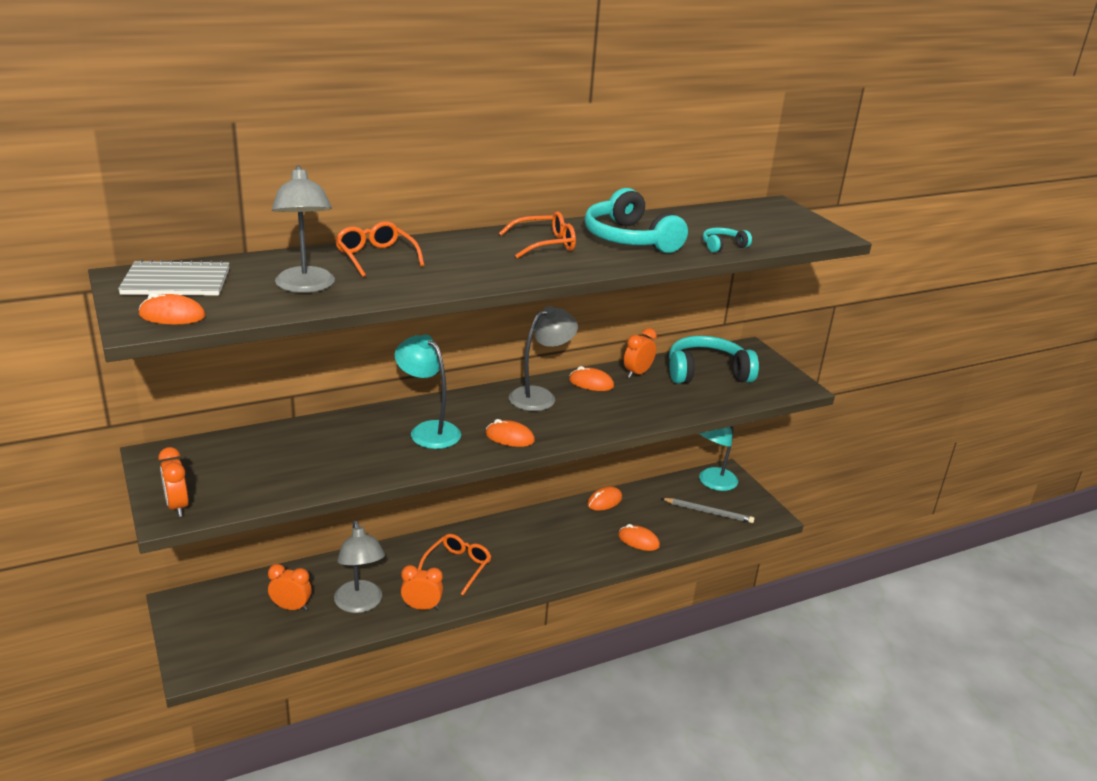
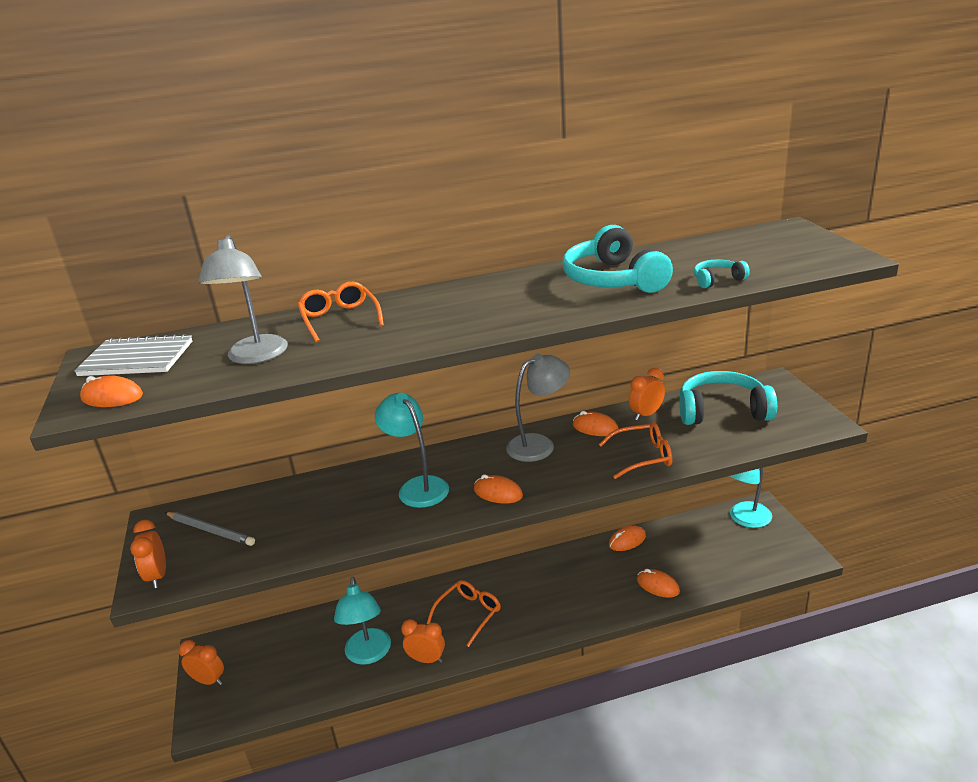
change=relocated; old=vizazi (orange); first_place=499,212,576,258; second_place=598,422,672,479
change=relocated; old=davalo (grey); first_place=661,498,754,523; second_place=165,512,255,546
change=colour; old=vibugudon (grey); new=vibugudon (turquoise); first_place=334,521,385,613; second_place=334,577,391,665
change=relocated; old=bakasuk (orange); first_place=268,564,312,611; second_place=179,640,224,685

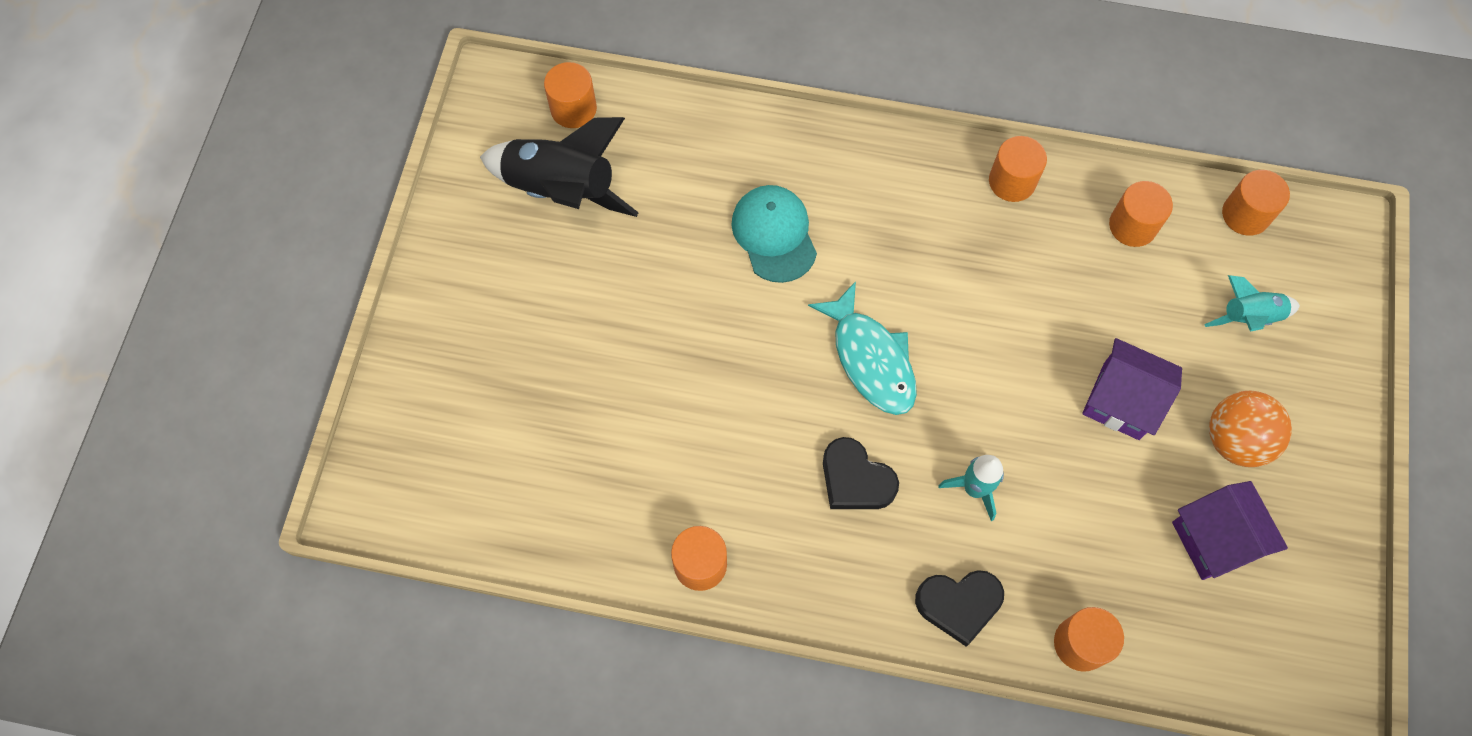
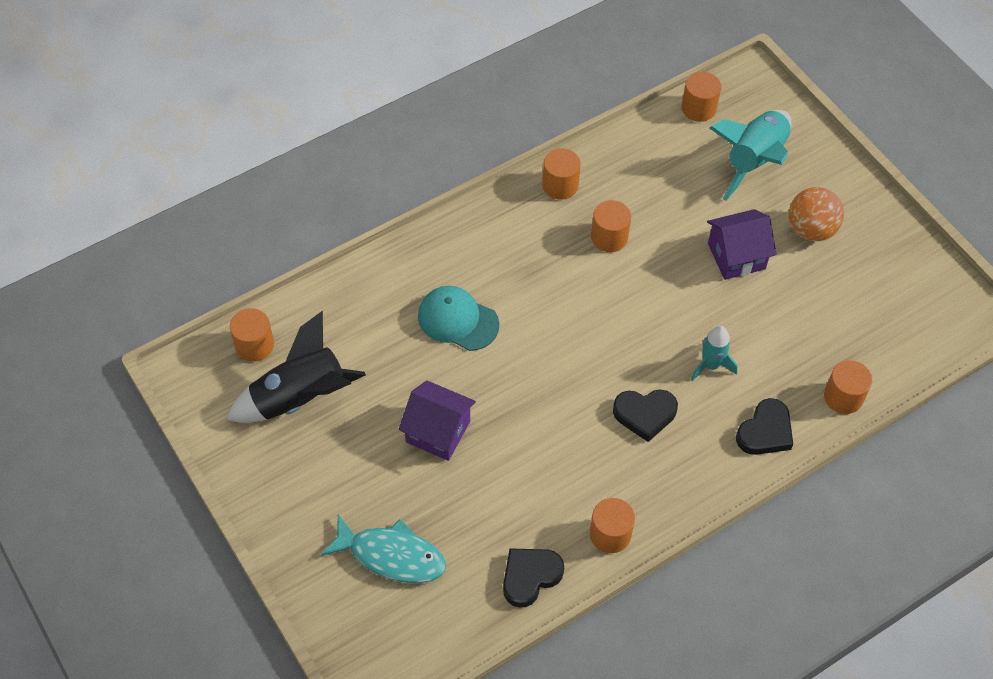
change=relocated; old=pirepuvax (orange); first_place=1109,181,1173,247; second_place=591,200,631,252
change=size; old=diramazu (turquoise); first_place=1204,275,1300,332; second_place=709,110,792,201; factor=1.8
change=relocated; old=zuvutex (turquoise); first_place=808,281,917,415; second_place=321,515,446,583
change=relocated; old=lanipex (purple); first_place=1172,481,1288,580; second_place=398,380,476,461
change=appeared; new=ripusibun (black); second_place=503,548,564,608

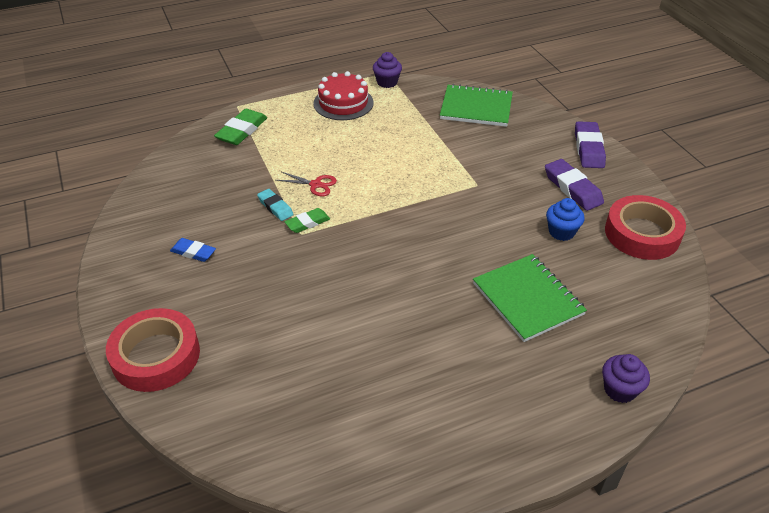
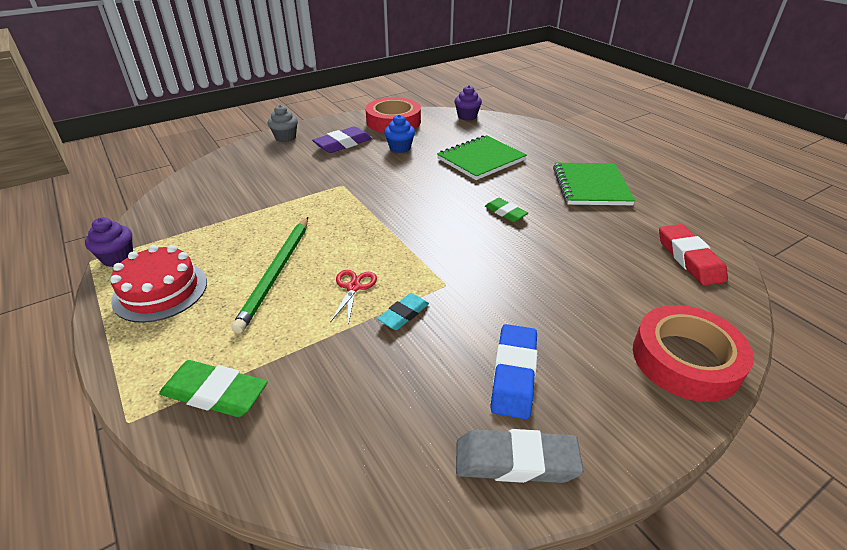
change=relocated; old=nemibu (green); first_place=440,84,513,127; second_place=553,163,635,205
change=exchanged; old=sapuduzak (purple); new=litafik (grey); first_place=575,121,606,168; second_place=268,105,298,142
change=relocated; old=sapuduzak (green); first_place=284,208,330,233; second_place=485,198,528,222
change=size; old=sapuduzak (blue); first_place=170,238,216,262; second_place=490,324,537,419; factor=1.6
change=relocated; old=litafik (purple); first_place=602,354,650,403; second_place=454,85,482,121
change=appeared; new=davalo (green); second_place=231,217,308,333
change=appeared; new=sapuduzak (red); second_place=659,224,728,285
change=appeared; new=sapuduzak (grey); second_place=456,429,584,483

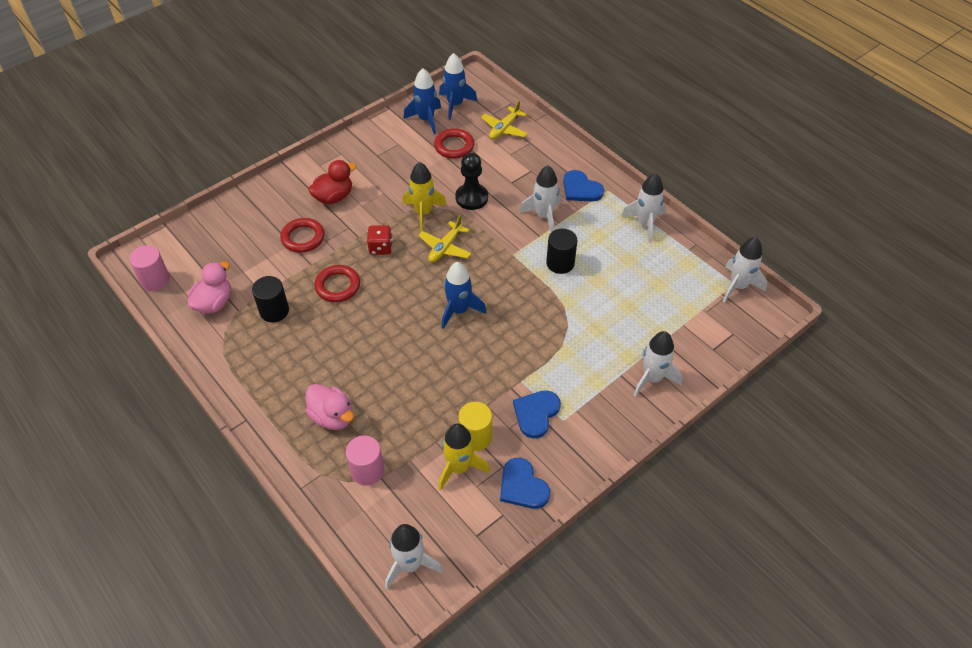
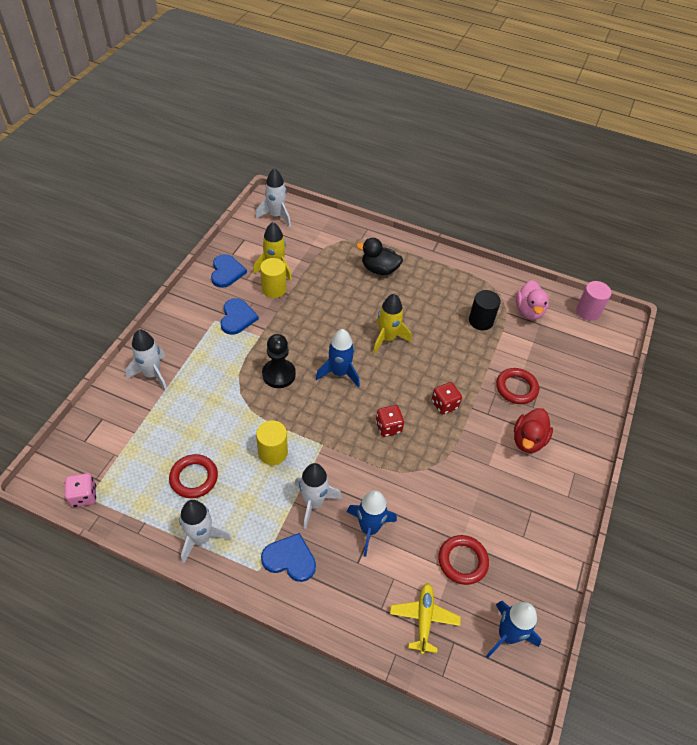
change=relocated; old=diramazu (blue); first_place=404,68,441,134; second_place=347,490,397,557
change=relocated; old=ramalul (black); first_place=455,153,488,210; second_place=262,334,296,388
change=relocated; old=diramazu (yellow); first_place=403,162,447,232; second_place=373,294,412,354
change=exchanged; old=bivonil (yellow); new=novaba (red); first_place=418,215,471,262; second_place=376,405,404,437
change=colour; old=pirepuvax (black); new=pirepuvax (yellow); first_place=546,229,578,274; second_place=256,420,288,465
change=exchanged; old=diramazu (white); new=novaba (pink); first_place=723,237,767,303; second_place=65,473,96,507
change=relocated; old=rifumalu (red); first_place=314,265,360,302; second_place=169,454,218,498
change=colour; old=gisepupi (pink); new=gisepupi (black); first_place=305,384,354,430; second_place=356,238,403,275
change=missing; old=pirepuvax (pink); first_place=346,435,384,486
change=spun; old=ripusibun (blue); first_place=500,458,550,509; second_place=211,254,247,288; degrees=60

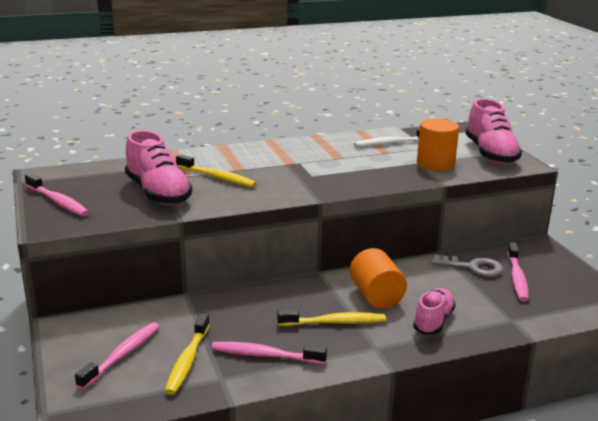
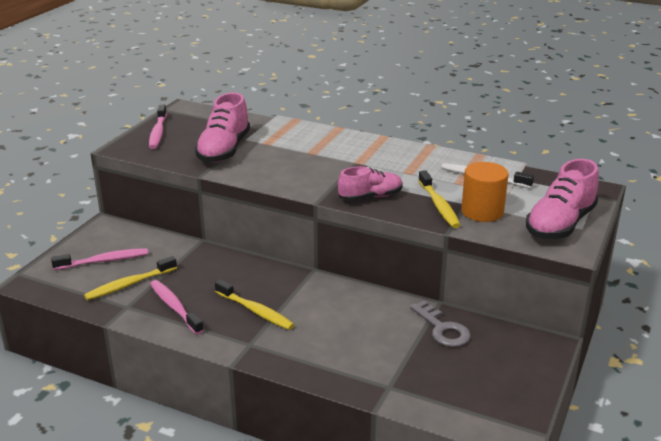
change=relocated; old=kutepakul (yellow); first_place=176,154,257,187; second_place=418,170,460,228
change=missing; old=kutepakul (pink); first_place=507,242,529,301
change=missing; old=pirepuvax (orange); first_place=350,248,407,309
change=relocated; old=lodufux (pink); first_place=413,288,456,335; second_place=338,166,402,201

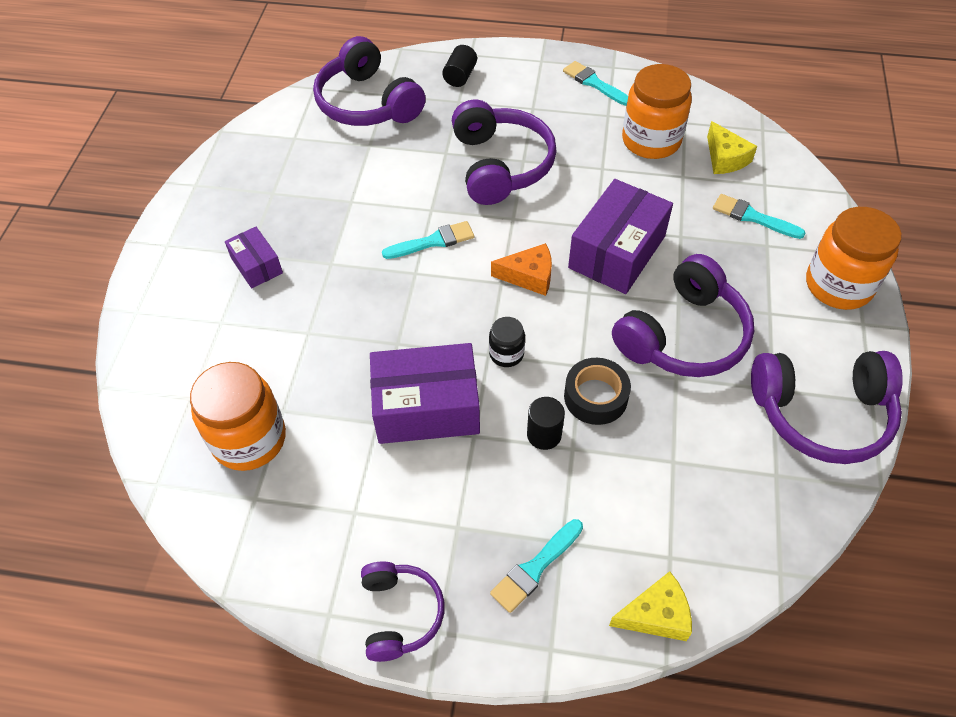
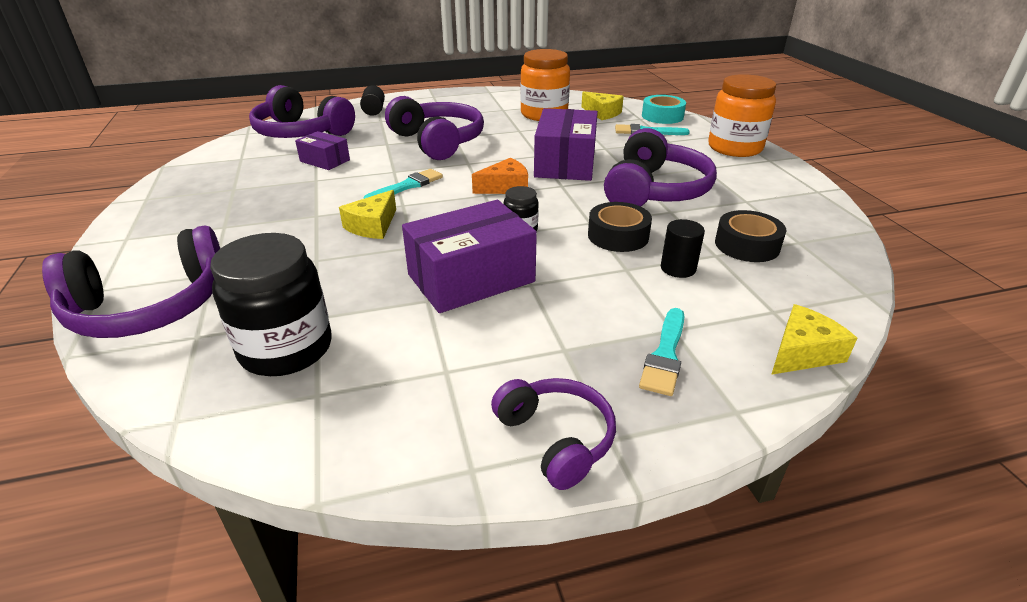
change=missing; old=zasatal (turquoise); first_place=563,61,628,106
change=relocated; old=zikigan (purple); first_place=225,227,283,288; second_place=295,131,350,170
change=relocated; old=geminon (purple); first_place=751,351,903,464; second_place=42,226,220,338
change=colour; old=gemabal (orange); new=gemabal (black); first_place=190,362,286,471; second_place=210,233,332,376
change=relocated; old=pirepuvax (black); first_place=527,397,565,450; second_place=661,219,705,278
change=appeared; new=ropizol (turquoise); second_place=642,95,686,124
change=appeared; new=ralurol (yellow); second_place=339,190,396,239
change=appeared; new=ropizol (black); second_place=715,210,786,262

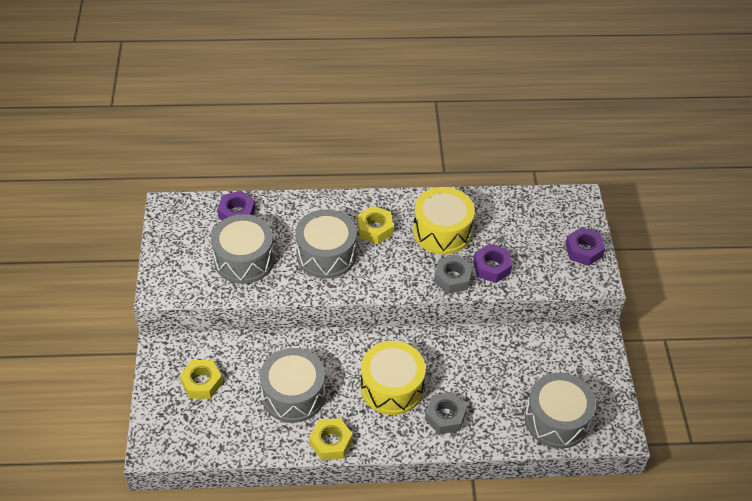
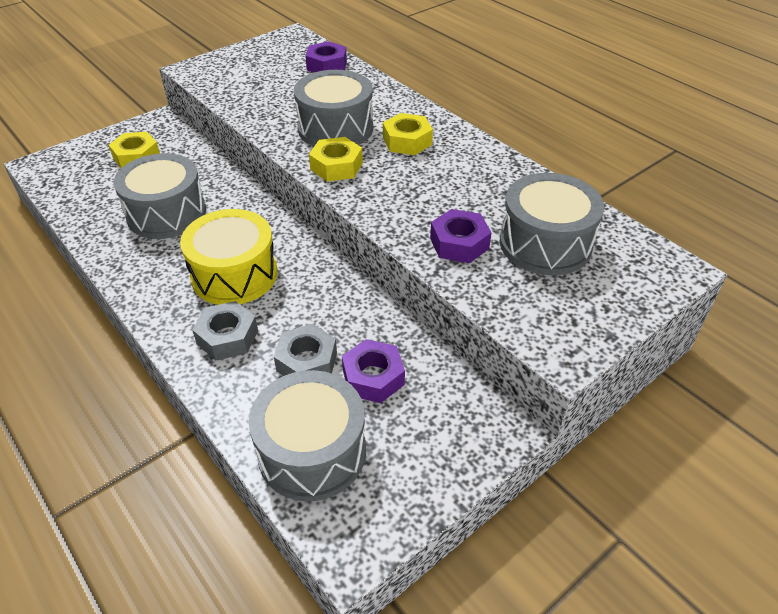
change=missing; old=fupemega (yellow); first_place=413,187,475,254
change=relocated; old=fupemega (grey); first_place=211,214,275,284; second_place=500,173,605,275
change=relocated; old=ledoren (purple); first_place=565,227,605,266; second_place=342,339,405,403
change=relocated; old=ledoren (grey); first_place=434,255,473,294; second_place=274,324,337,376
change=relocated; old=ledoren (yellow); first_place=309,418,353,460; second_place=309,137,363,182

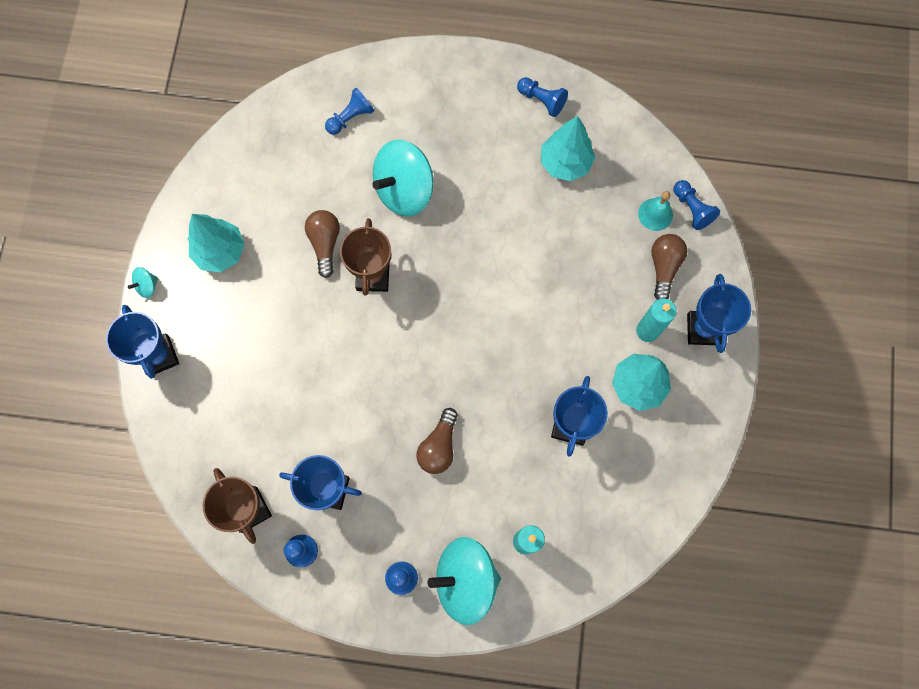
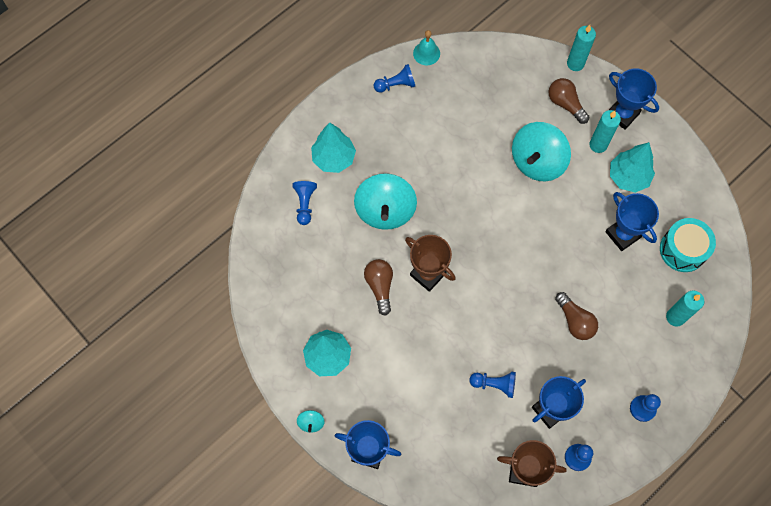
change=relocated; old=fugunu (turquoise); first_place=541,116,595,181; second_place=311,122,356,173
change=relocated; old=ramalul (blue); first_place=674,180,720,230; second_place=469,371,516,398
change=relocated; old=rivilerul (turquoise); first_place=638,191,673,231; second_place=413,30,440,65
change=spun; old=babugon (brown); first_place=305,210,340,278; second_place=364,259,393,316; degrees=45
change=relocated; old=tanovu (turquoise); first_place=428,537,501,625; second_place=512,122,571,181
change=appeared; new=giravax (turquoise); second_place=567,25,596,71
change=appeared; new=fupemega (turquoise); second_place=660,218,716,272

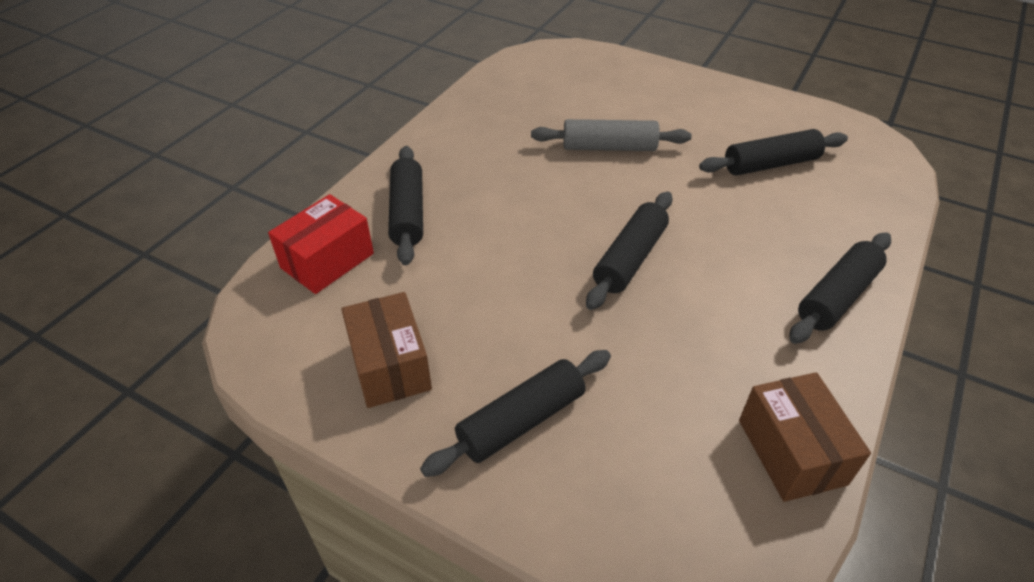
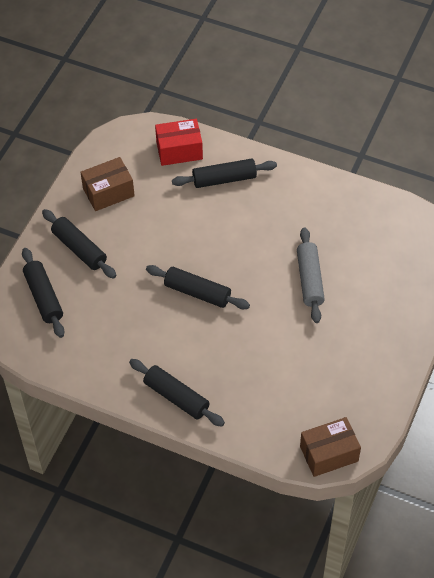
change=relocated; old=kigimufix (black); first_place=699,129,848,175; second_place=22,248,65,338
change=spun; old=zikigan (red); first_place=268,194,374,294; second_place=155,119,203,166; degrees=-45
change=relocated; old=zikigan (brown); first_place=739,372,871,502; second_place=300,417,361,477

